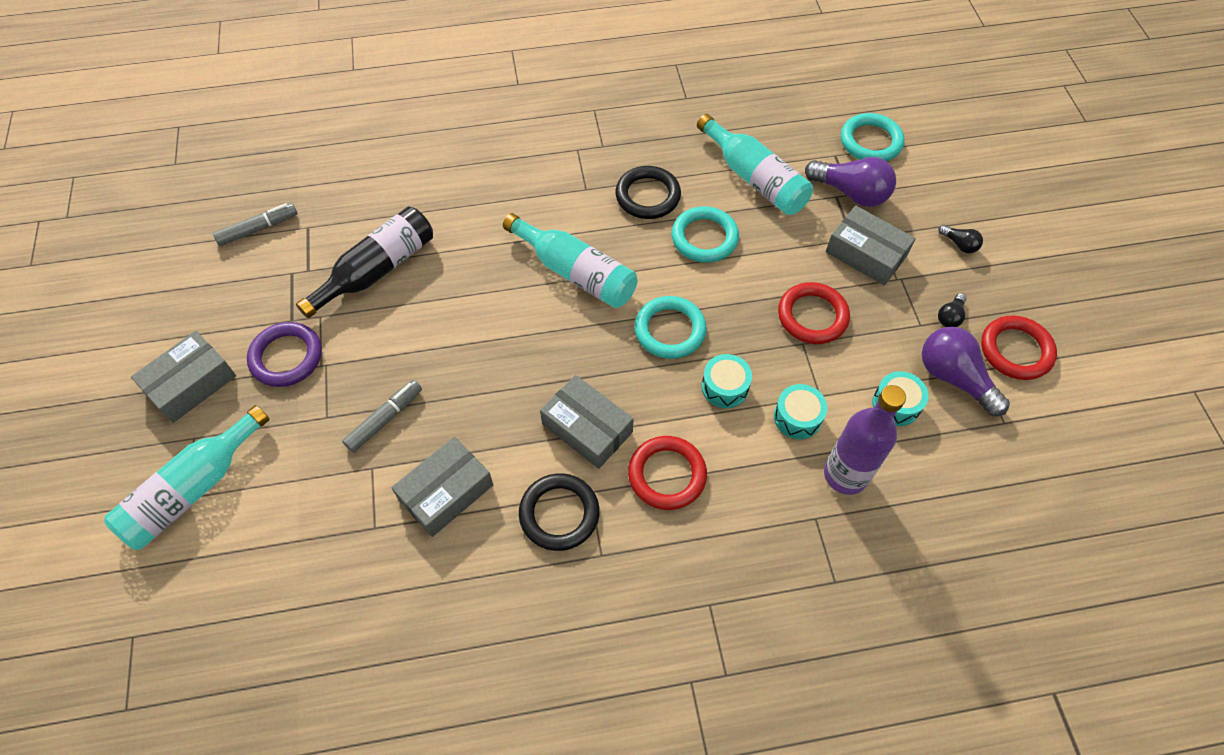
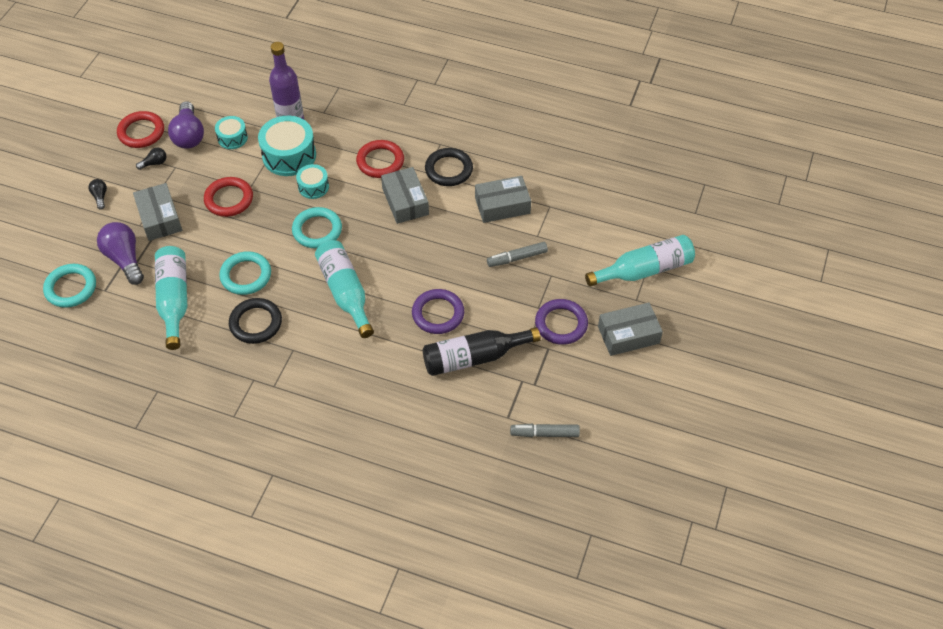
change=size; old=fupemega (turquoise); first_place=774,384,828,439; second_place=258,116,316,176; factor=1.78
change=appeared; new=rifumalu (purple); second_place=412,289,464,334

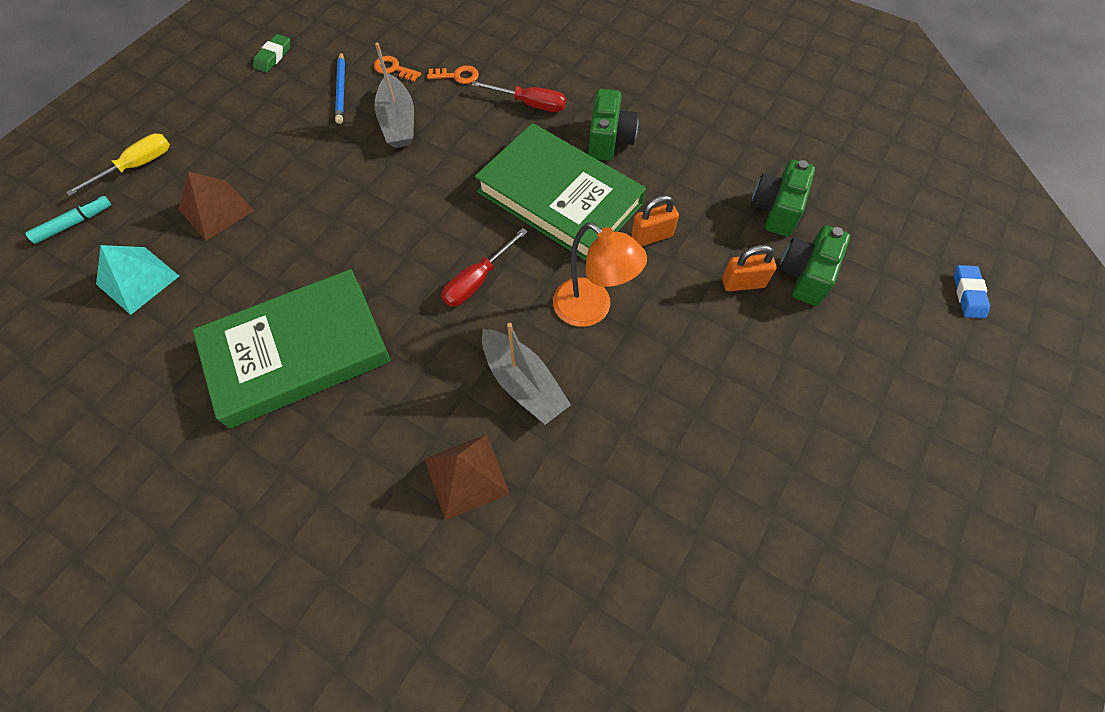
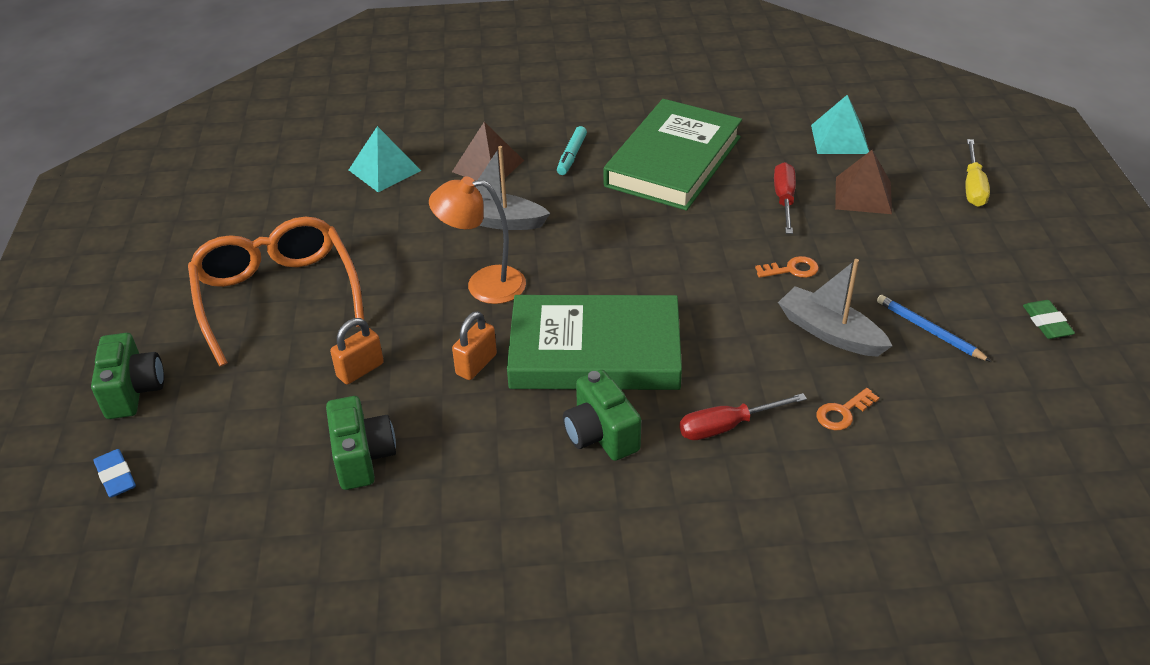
change=relocated; old=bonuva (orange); first_place=374,56,421,82; second_place=755,256,819,278
change=relocated; old=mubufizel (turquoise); first_place=25,196,111,244; second_place=557,126,587,175
change=relocated; old=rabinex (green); first_place=779,225,850,306; second_place=91,333,164,419
change=relocated; old=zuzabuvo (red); first_place=441,228,528,307; second_place=774,162,796,234
change=appeared; new=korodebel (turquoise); second_place=349,126,421,192
change=appeared; new=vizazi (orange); second_place=188,217,364,367

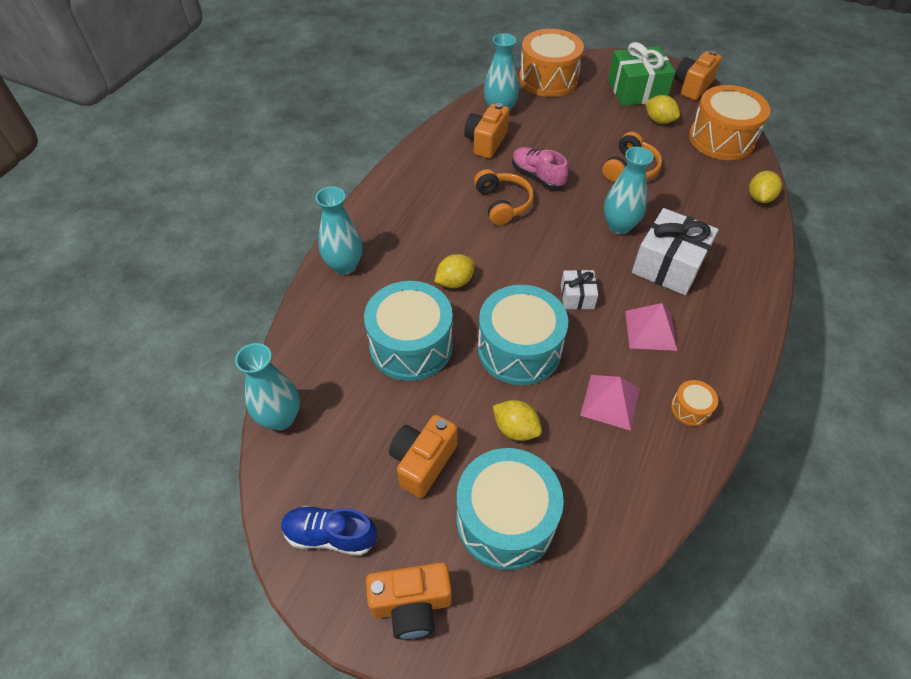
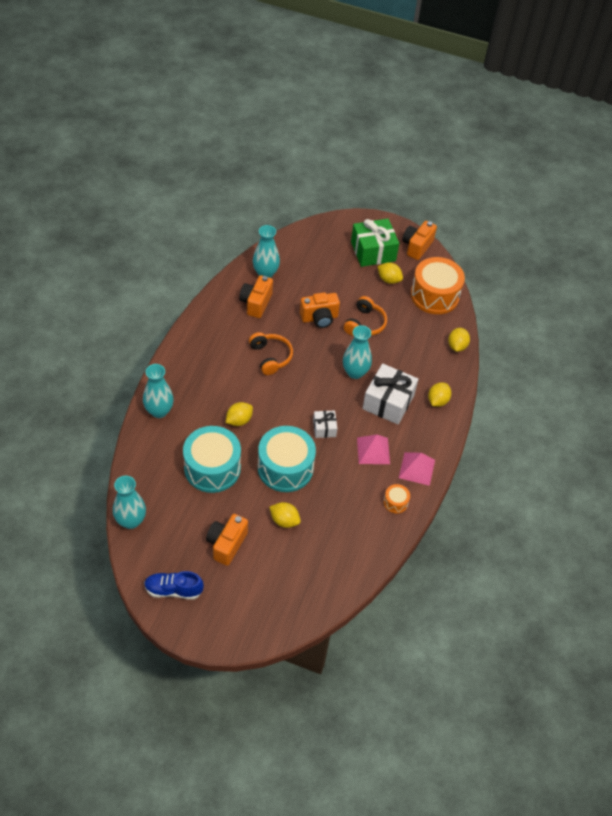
change=missing; old=fupemega (orange); first_place=519,29,584,97
change=missing; old=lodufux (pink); first_place=512,147,568,189
change=relocated; old=korodebel (pink); first_place=580,375,640,431; second_place=399,452,435,486
change=missing; old=fupemega (turquoise); first_place=457,448,564,570
change=relocated; old=rabinex (orange); first_place=366,562,452,639; second_place=300,292,340,328
change=appeared; new=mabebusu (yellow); second_place=428,382,451,407

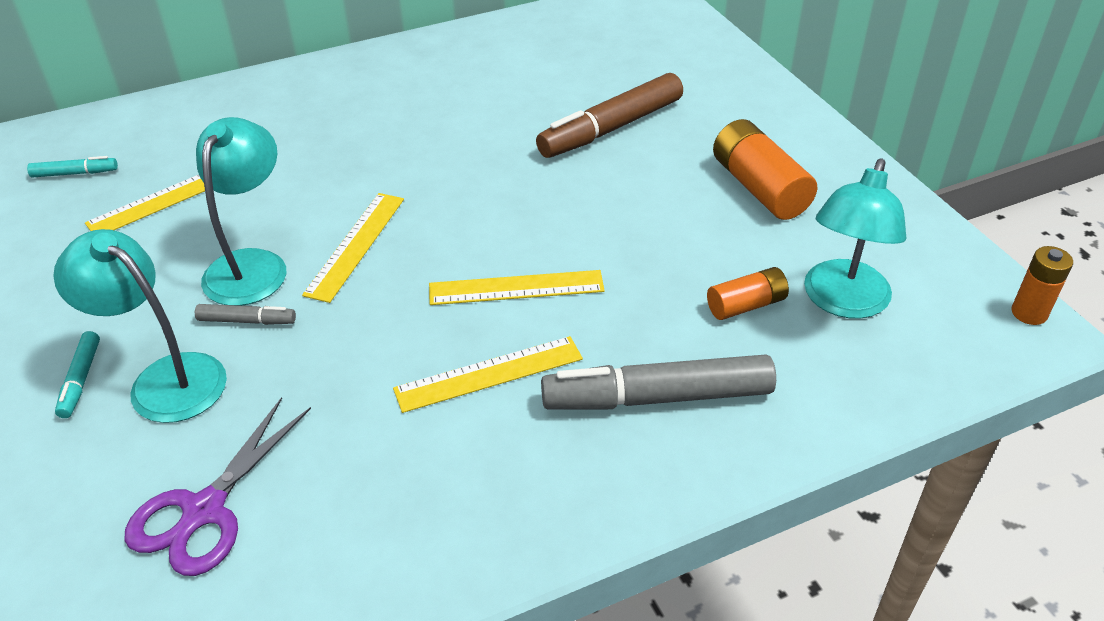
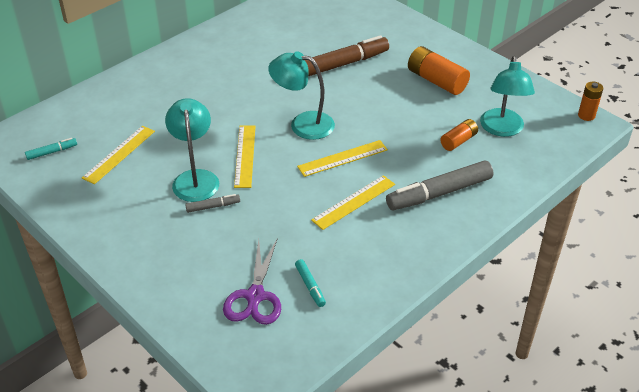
change=spun; old=mubufizel (brown); first_place=536,73,683,158; second_place=305,35,389,76; degrees=-150
change=relocated; old=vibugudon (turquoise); first_place=53,229,227,423; second_place=268,51,335,140
change=relocated; old=mubufizel (turquoise); first_place=55,331,100,418; second_place=295,259,326,307

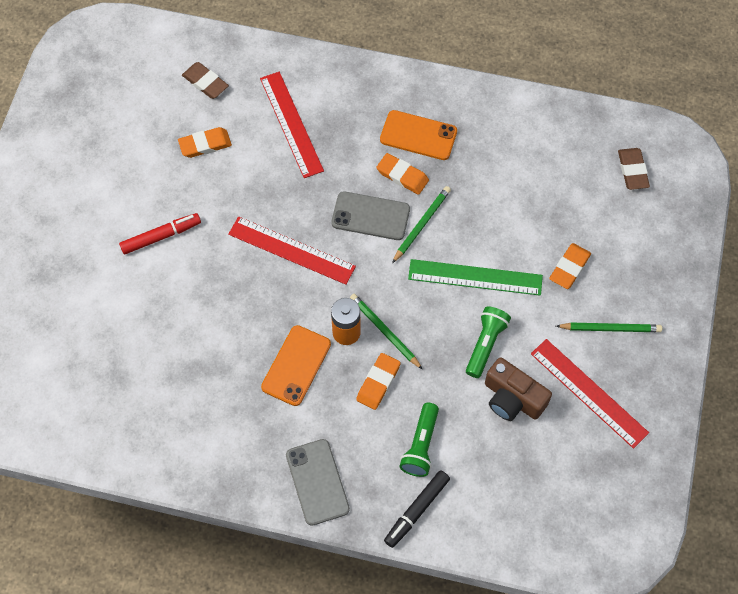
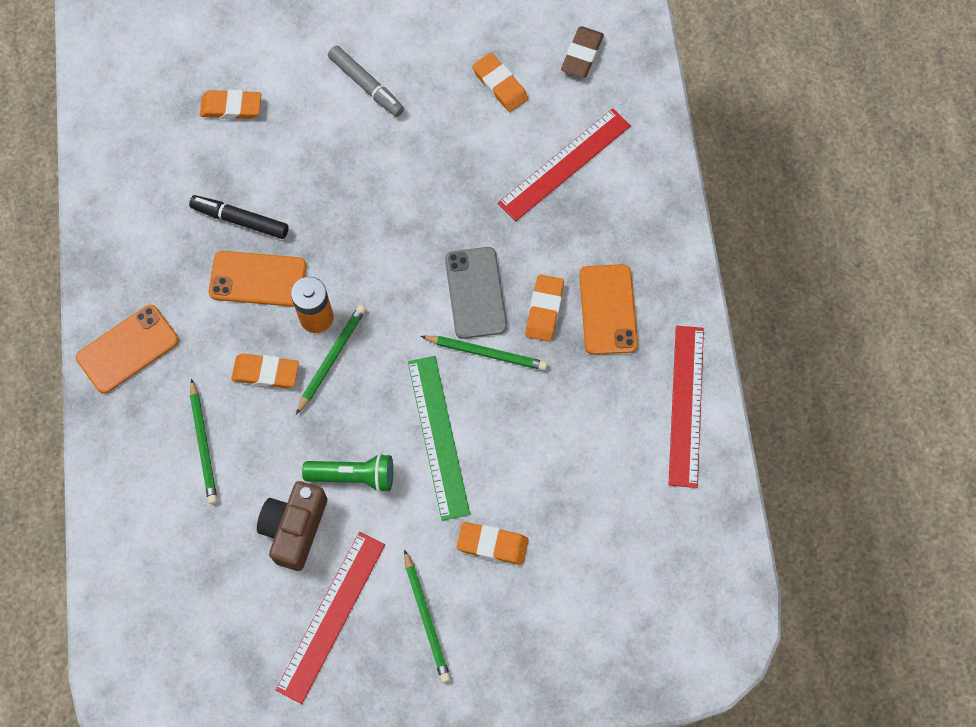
change=missing; old=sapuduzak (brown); first_place=618,148,650,190
change=colour; old=mubufizel (red); new=mubufizel (grey); first_place=119,213,201,254; second_place=328,45,404,117
change=relocated; old=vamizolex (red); first_place=228,216,356,285; second_place=668,326,704,488
change=exchanged; old=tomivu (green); new=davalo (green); first_place=399,403,439,477; second_place=190,378,218,504
change=colour; old=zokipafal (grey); new=zokipafal (orange); first_place=286,439,350,526; second_place=76,305,179,394
change=relocated; old=mubufizel (black); first_place=384,470,450,548; second_place=189,195,289,239
change=appeared; new=sapuduzak (orange); second_place=200,90,261,119

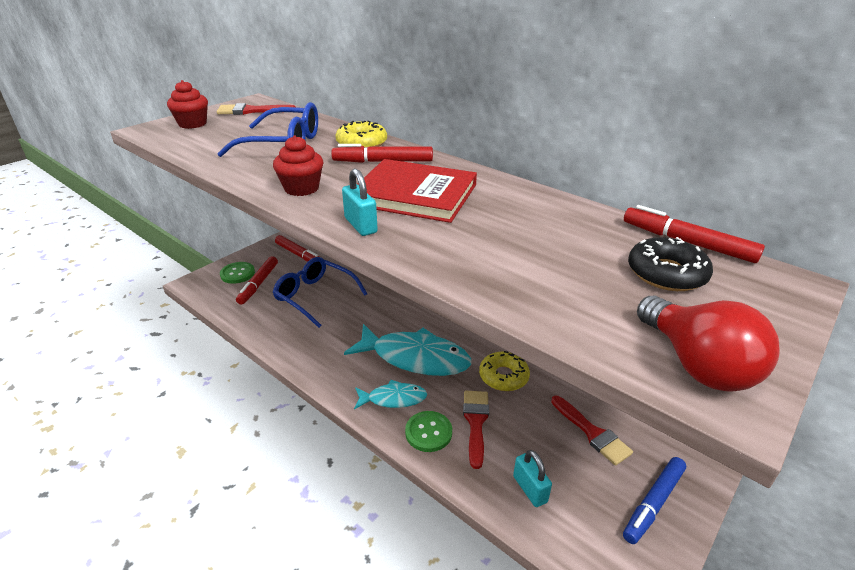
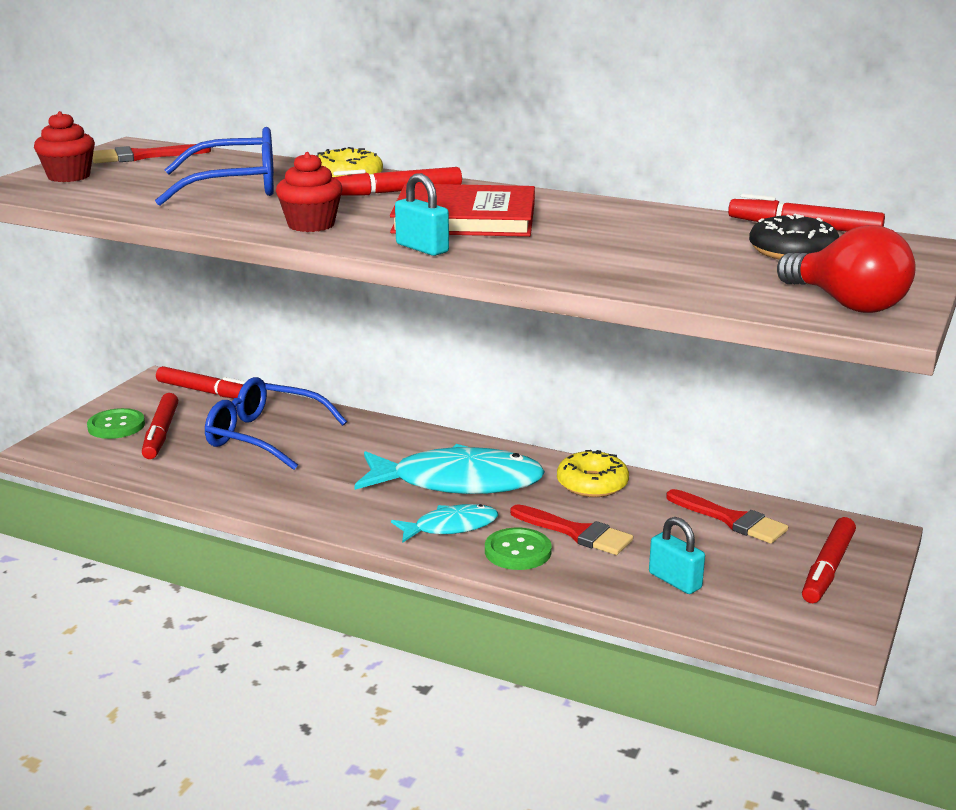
change=spun; old=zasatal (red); first_place=463,391,489,469; second_place=510,504,633,555; degrees=135
change=colour; old=mubufizel (blue); new=mubufizel (red); first_place=623,457,686,544; second_place=802,517,856,603

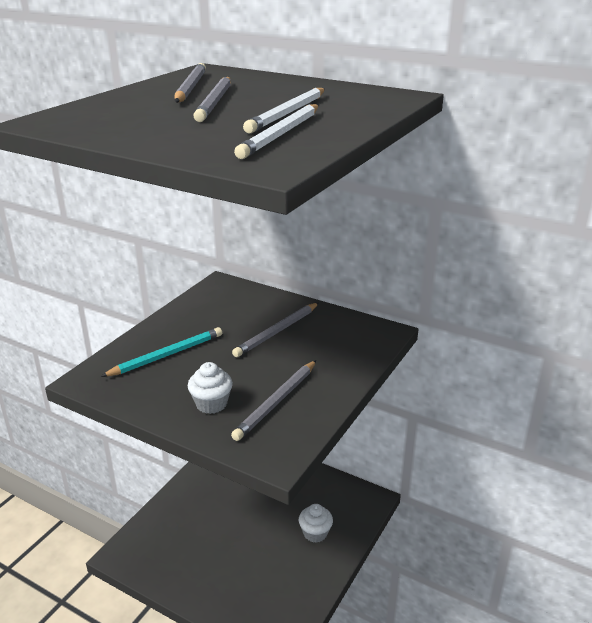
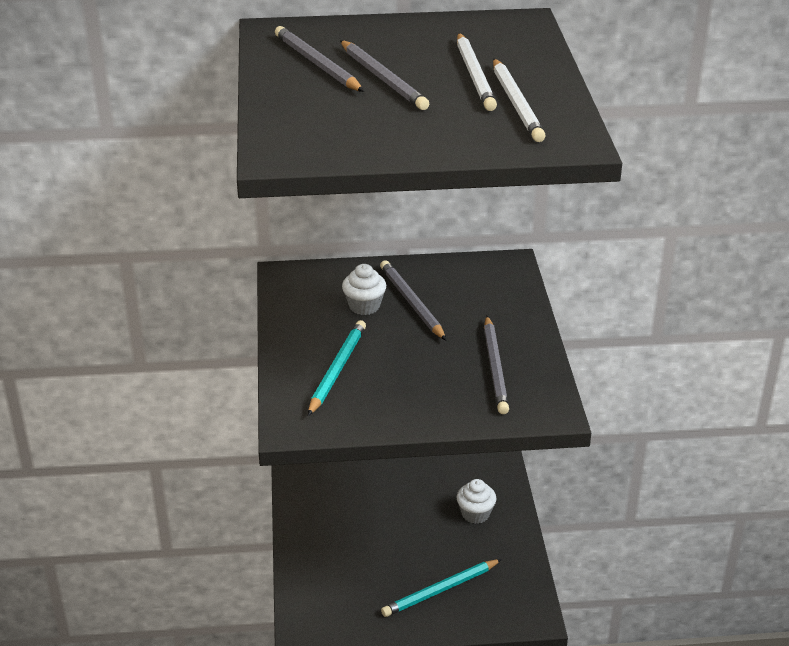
change=spun; old=davalo (grey); first_place=232,303,319,357; second_place=380,260,446,340; degrees=150
change=relocated; old=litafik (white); first_place=188,362,233,414; second_place=342,264,386,315
change=appeared; new=davalo (turquoise); second_place=381,559,502,617

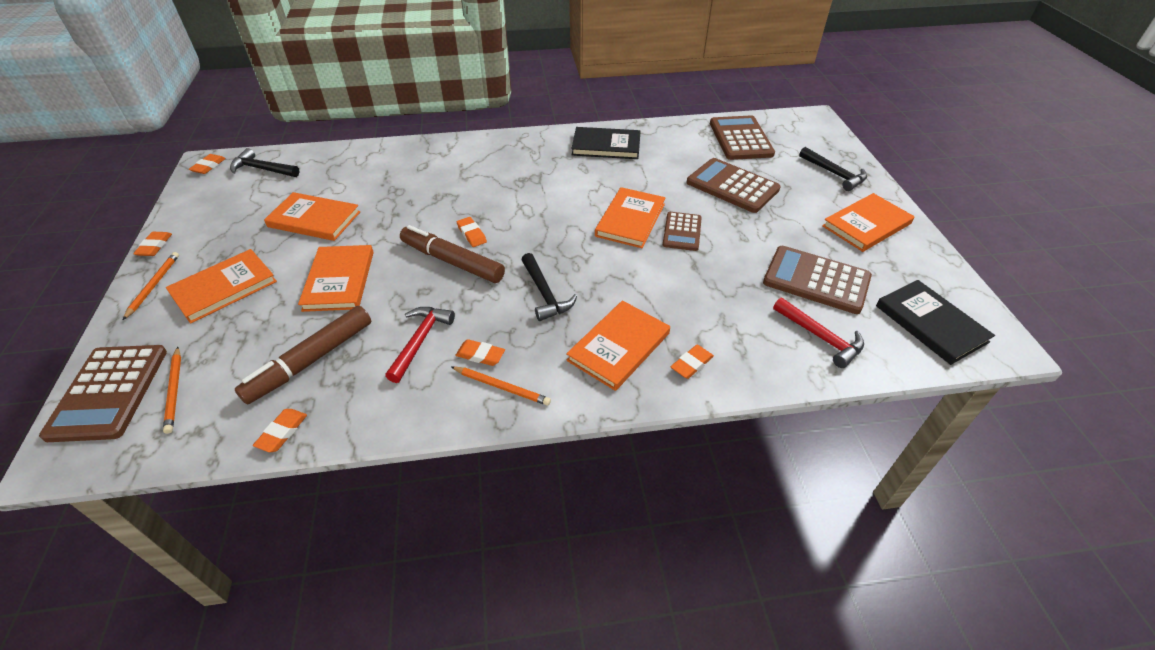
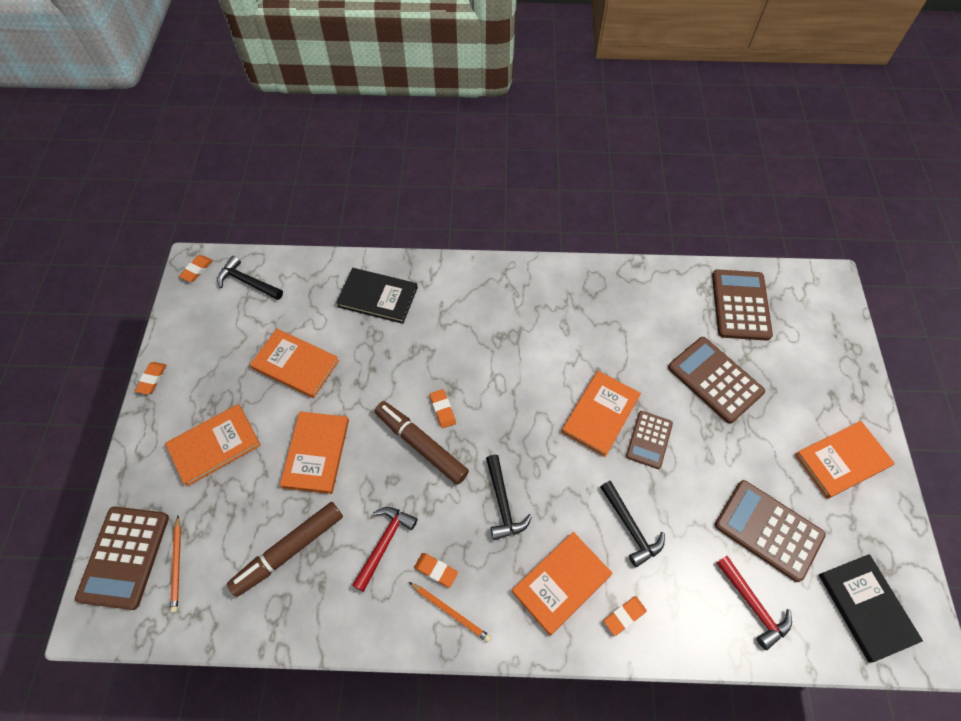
change=relocated; old=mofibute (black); first_place=571,127,641,159; second_place=336,268,418,324
change=relocated; old=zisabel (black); first_place=799,147,867,191; second_place=600,481,665,567
change=missing; old=davalo (orange); first_place=123,252,179,320
change=missing; old=sapuduzak (orange); first_place=253,409,307,452

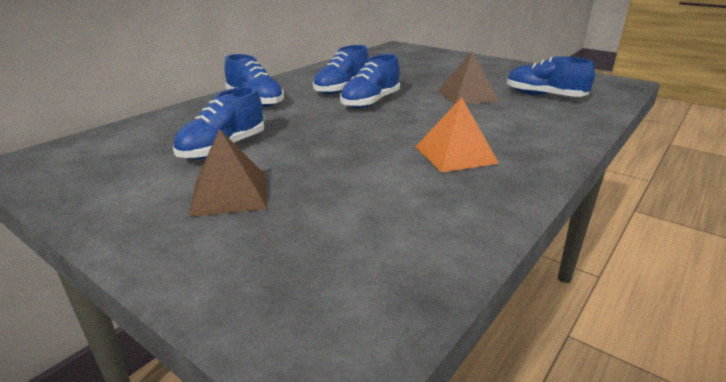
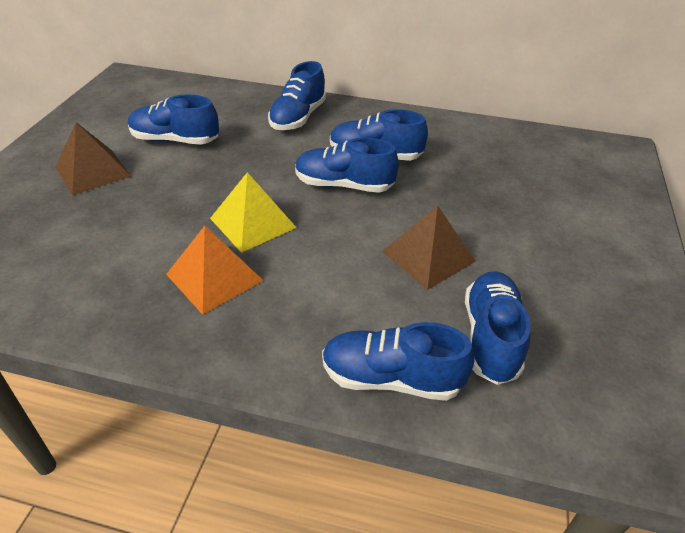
change=appeared; new=korodebel (yellow); second_place=210,172,297,253
change=appeared; new=lodufux (blue); second_place=322,322,475,401

